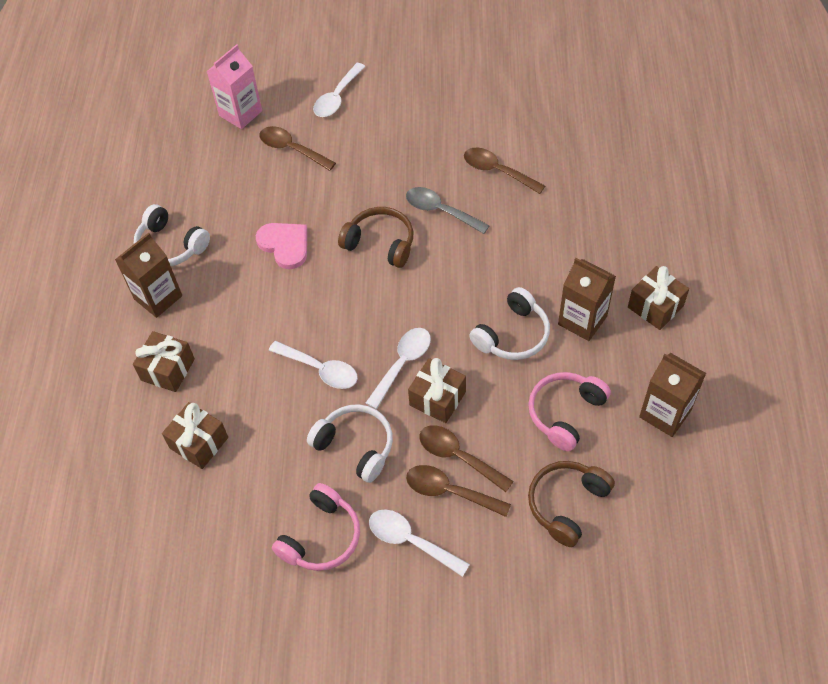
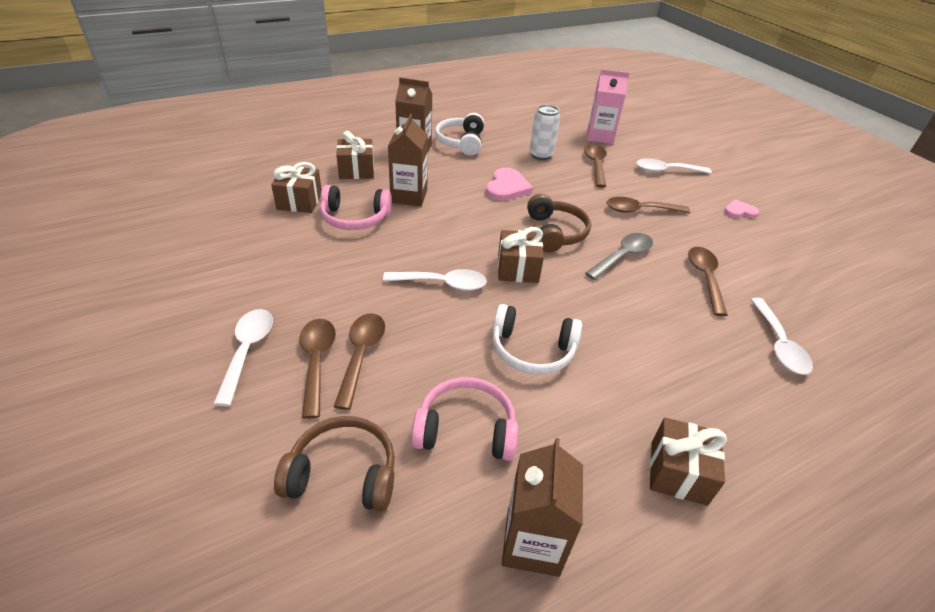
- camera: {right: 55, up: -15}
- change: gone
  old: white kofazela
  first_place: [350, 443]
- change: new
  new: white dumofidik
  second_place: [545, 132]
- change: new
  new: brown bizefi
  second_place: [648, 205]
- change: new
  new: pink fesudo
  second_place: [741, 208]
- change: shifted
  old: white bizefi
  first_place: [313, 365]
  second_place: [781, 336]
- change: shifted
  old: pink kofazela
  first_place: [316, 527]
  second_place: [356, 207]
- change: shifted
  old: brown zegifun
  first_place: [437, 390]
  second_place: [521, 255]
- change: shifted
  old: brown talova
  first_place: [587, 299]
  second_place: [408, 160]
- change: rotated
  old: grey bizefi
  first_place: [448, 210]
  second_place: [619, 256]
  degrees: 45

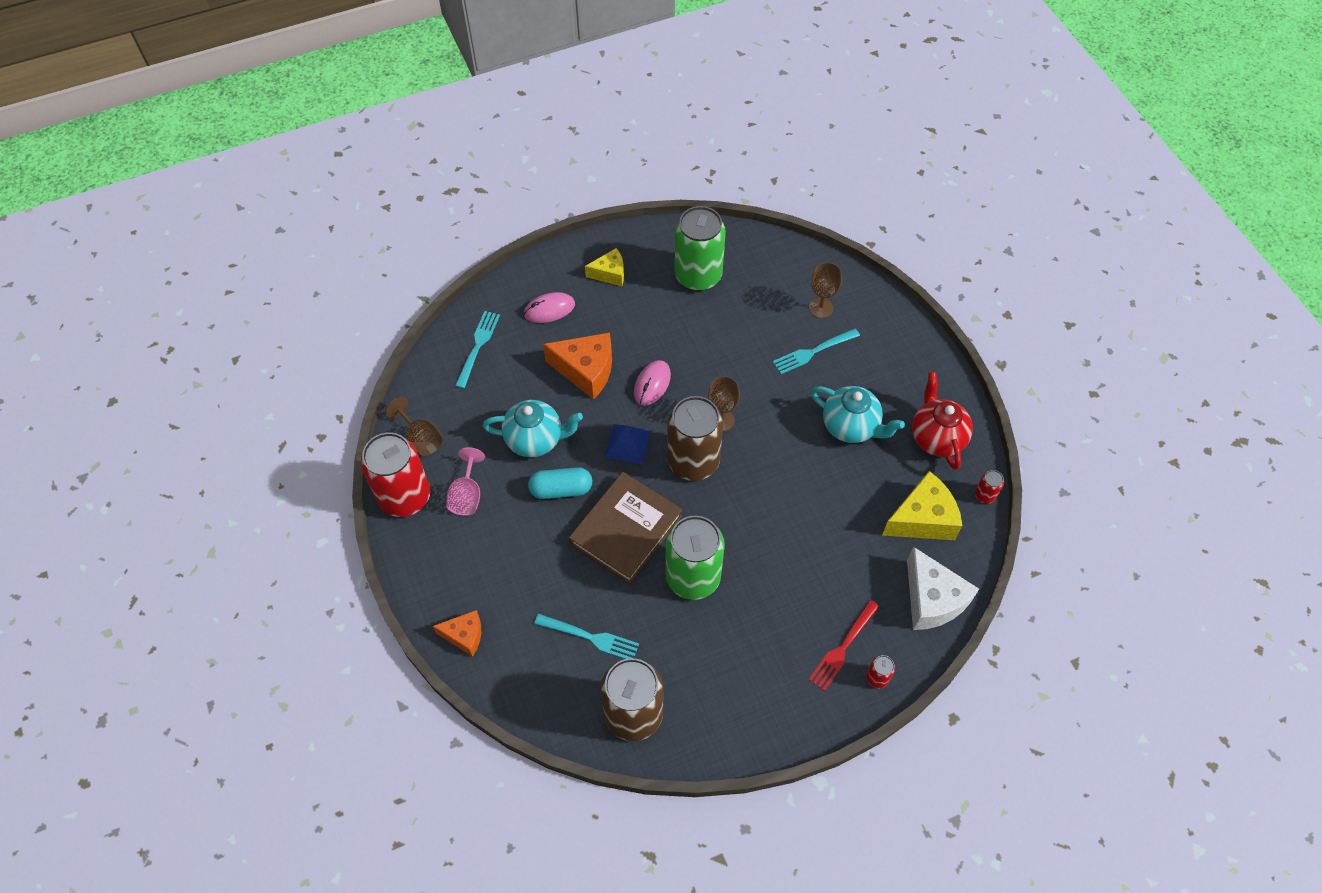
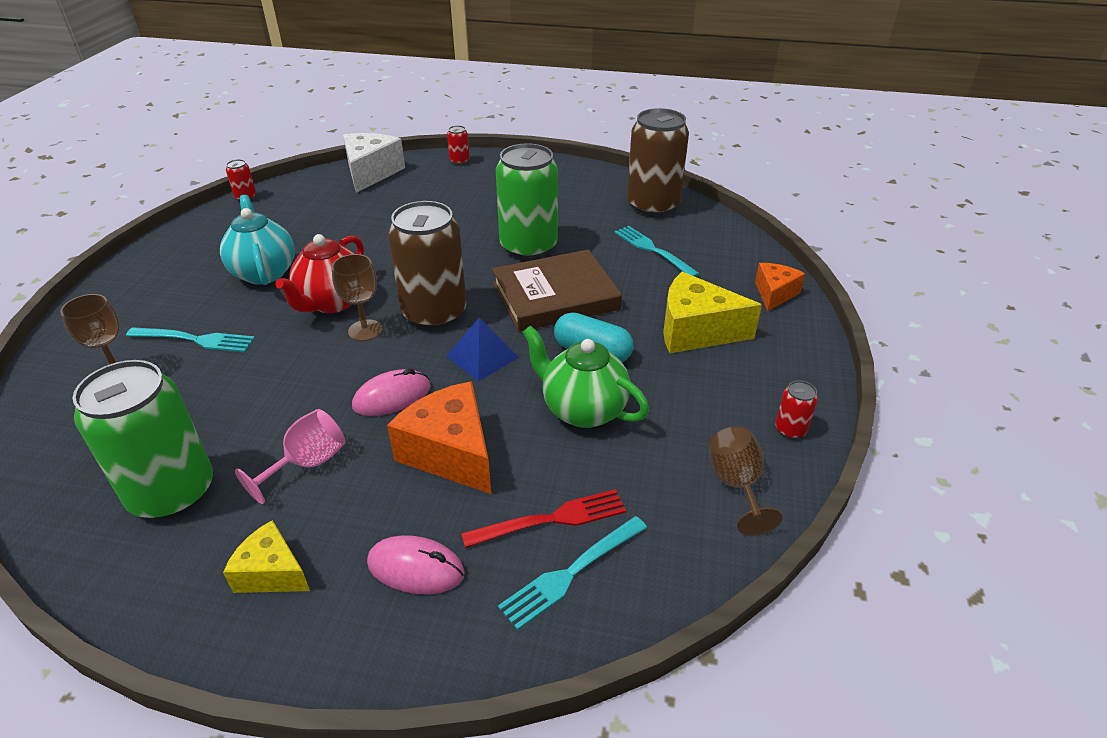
- camera: {right: -145, up: -20}
- change: shifted
  old: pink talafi
  first_place: [465, 481]
  second_place: [290, 456]
- change: shifted
  old: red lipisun
  first_place: [844, 645]
  second_place: [543, 518]
- change: shifted
  old: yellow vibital
  first_place: [922, 505]
  second_place: [712, 312]
- change: shifted
  old: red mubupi
  first_place: [942, 420]
  second_place: [319, 273]
- change: repainted
  old: turquoise mubupi
  new: green mubupi
  first_place: [533, 428]
  second_place: [586, 376]
- change: rotated
  old: orange vibital
  first_place: [457, 633]
  second_place: [780, 287]
  degrees: 75
- change: scaled
  old: red dumofidik
  first_place: [395, 475]
  second_place: [796, 409]
  factor: 0.41

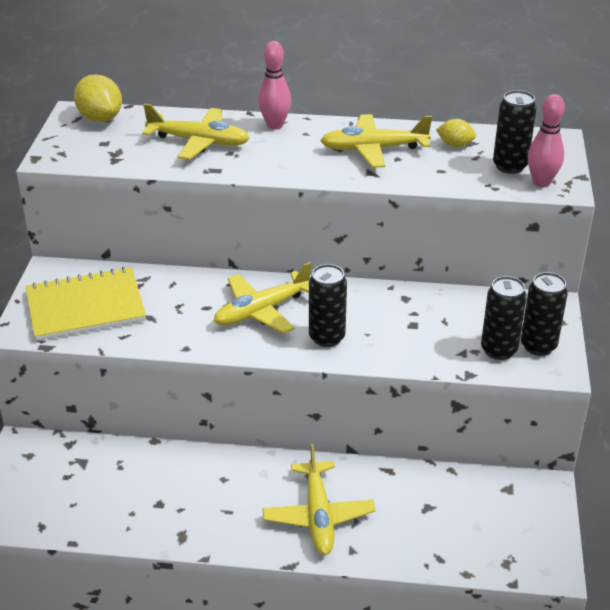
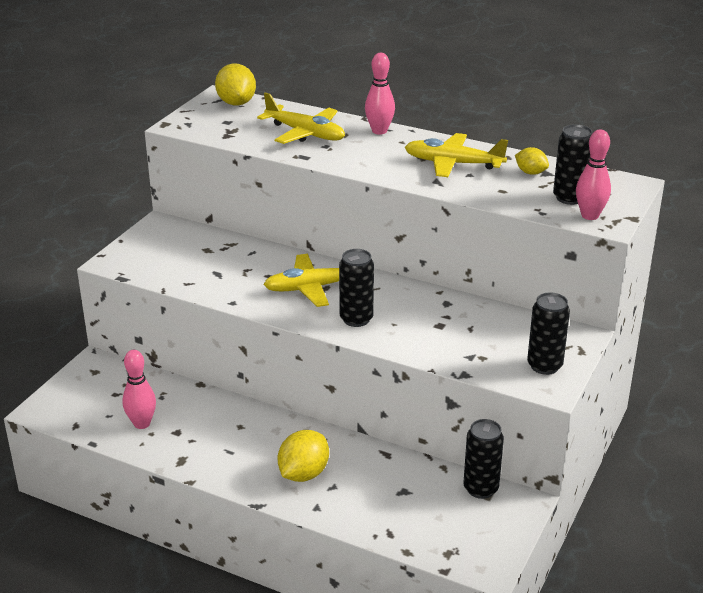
- camera: {right: 20, up: -5}
- change: gone
  old: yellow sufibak
  first_place: [85, 304]
- change: new
  new: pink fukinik
  second_place: [139, 389]
- change: shifted
  old: black dumofidik
  first_place: [504, 318]
  second_place: [483, 459]
- change: swapped
  old: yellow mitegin
  new: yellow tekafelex
  first_place: [319, 499]
  second_place: [303, 456]

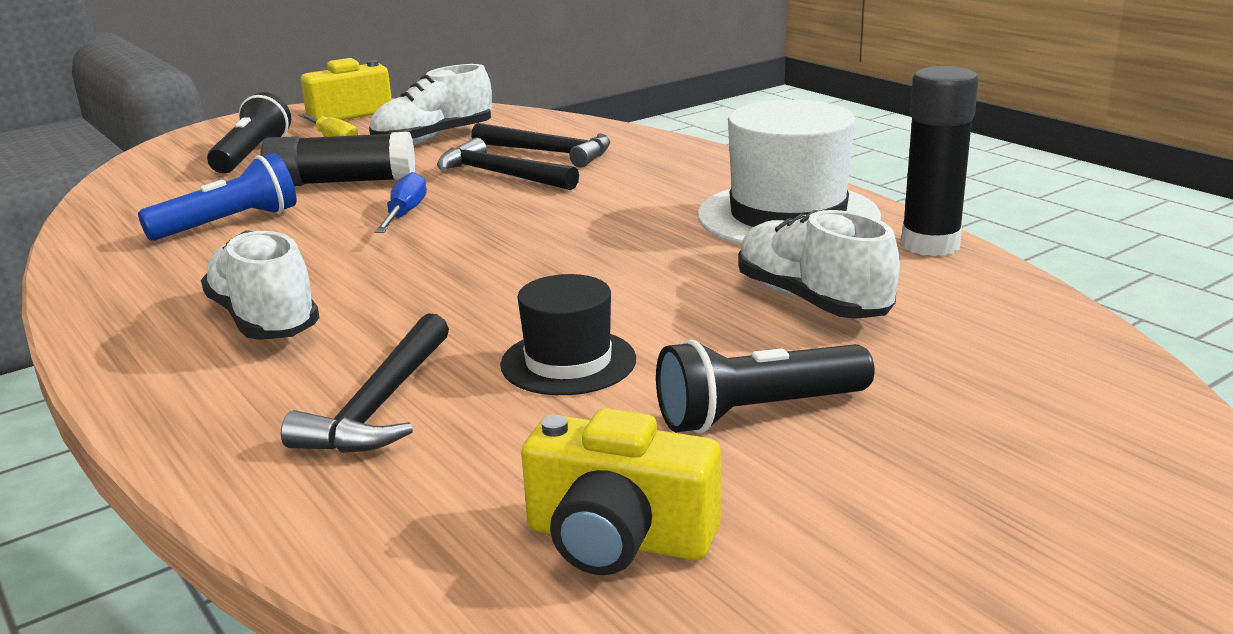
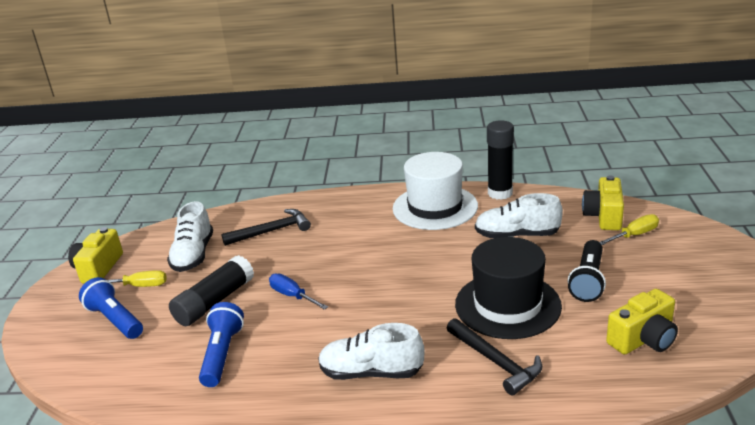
- camera: {right: -50, up: 5}
- change: gone
  old: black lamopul
  first_place: [508, 164]
- change: new
  new: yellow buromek
  second_place: [603, 202]
- change: new
  new: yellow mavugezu
  second_place: [629, 229]
- change: repainted
  old: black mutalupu
  new: blue mutalupu
  first_place: [249, 133]
  second_place: [111, 308]
- change: scaled
  old: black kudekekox
  first_place: [568, 334]
  second_place: [508, 288]
  factor: 1.74

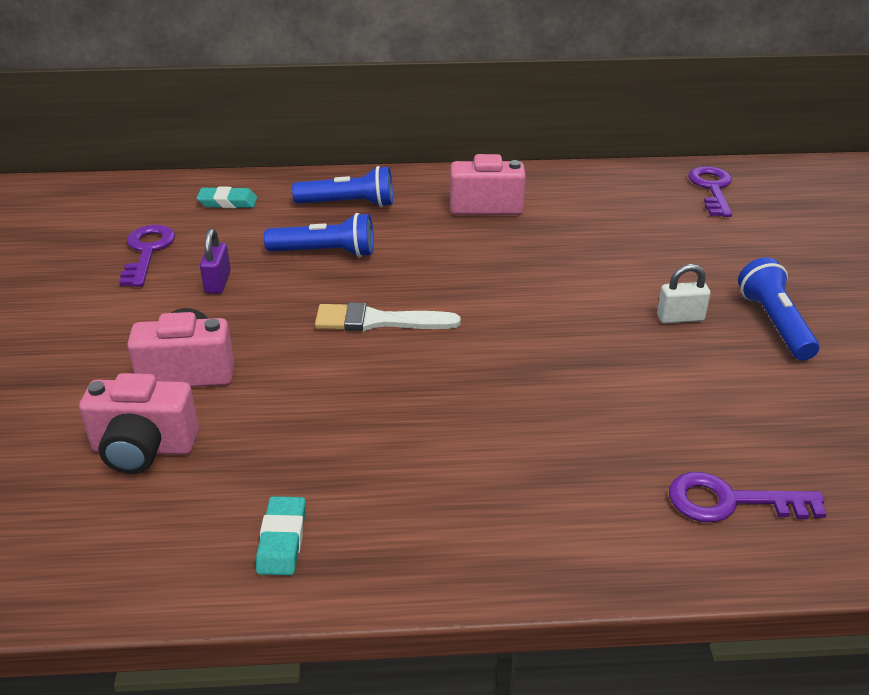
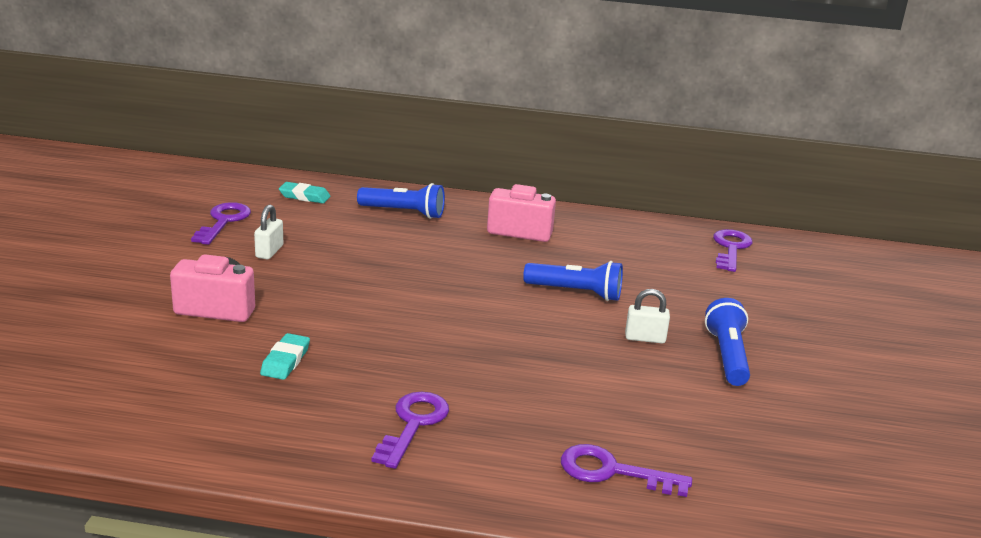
- camera: {right: 10, up: -10}
- change: gone
  old: pink buromek
  first_place: [139, 423]
- change: gone
  old: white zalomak
  first_place: [388, 317]
- change: new
  new: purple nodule
  second_place: [410, 430]
- change: shifted
  old: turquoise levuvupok
  first_place: [281, 535]
  second_place: [285, 356]
- change: shifted
  old: blue mutalupu
  first_place: [319, 235]
  second_place: [573, 281]
- change: repainted
  old: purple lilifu
  new: white lilifu
  first_place: [215, 261]
  second_place: [268, 231]

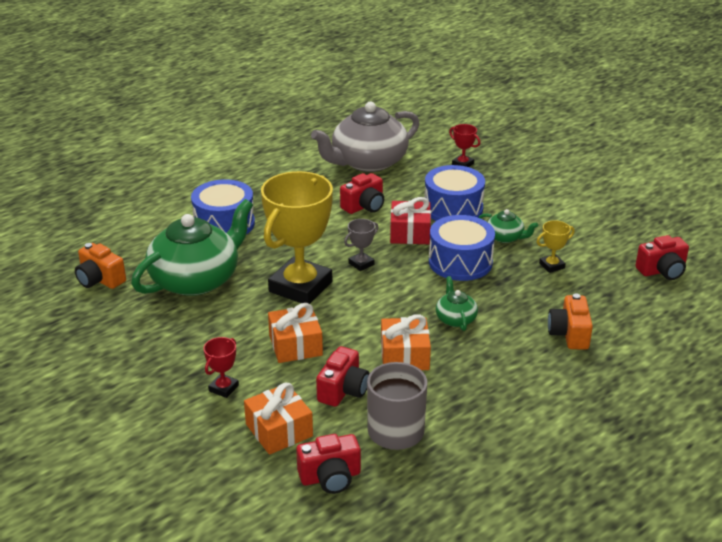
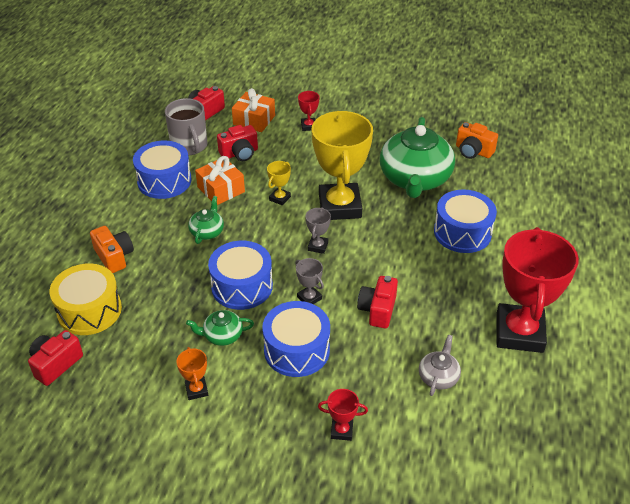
- camera: {right: 145, up: 10}
- change: gone
  old: orange zegifun
  first_place: [295, 333]
- change: new
  new: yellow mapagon
  second_place: [86, 299]
- change: new
  new: blue mapagon
  second_place: [162, 170]
- change: new
  new: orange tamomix
  second_place: [192, 373]
- change: new
  new: red tamomix
  second_place: [537, 290]
- change: shifted
  old: yellow tamomix
  first_place: [555, 246]
  second_place: [279, 183]
- change: swapped
  old: red zegifun
  new: grey tamomix
  first_place: [410, 220]
  second_place: [309, 281]
- change: rotated
  old: orange buromek
  first_place: [100, 266]
  second_place: [477, 140]
  degrees: -150
- change: rotated
  old: red buromek
  first_place: [343, 376]
  second_place: [237, 143]
  degrees: -105
- change: rotated
  old: green mubupi
  first_place: [457, 303]
  second_place: [206, 220]
  degrees: -120
- change: scaled
  old: grey mubupi
  first_place: [365, 137]
  second_place: [440, 365]
  factor: 0.44

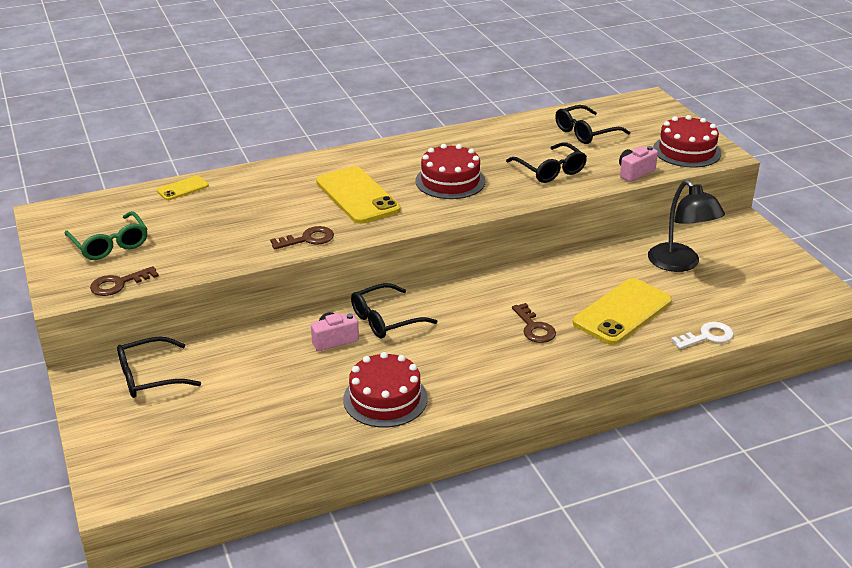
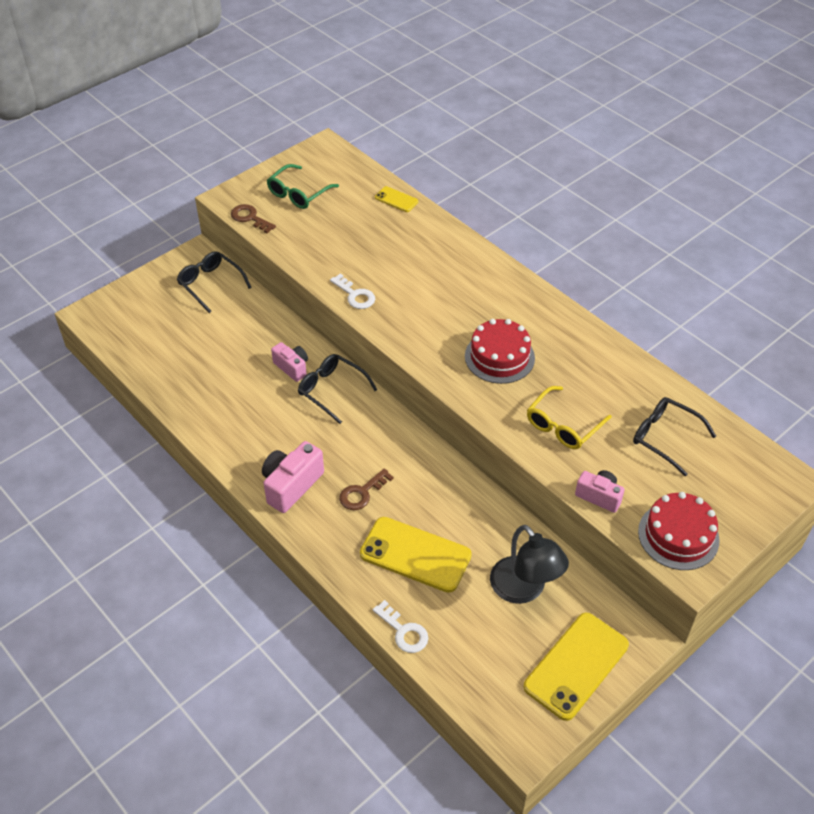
- camera: {right: 70, up: 15}
- change: gone
  old: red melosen
  first_place: [385, 390]
- change: new
  new: pink buromek
  second_place: [293, 477]
- change: shifted
  old: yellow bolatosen
  first_place: [358, 195]
  second_place: [576, 667]
- change: repainted
  old: brown nodule
  new: white nodule
  first_place: [302, 237]
  second_place: [352, 291]
- change: repainted
  old: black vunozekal
  new: yellow vunozekal
  first_place: [546, 162]
  second_place: [569, 417]
- change: rotated
  old: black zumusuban
  first_place: [686, 226]
  second_place: [529, 564]
  degrees: -75

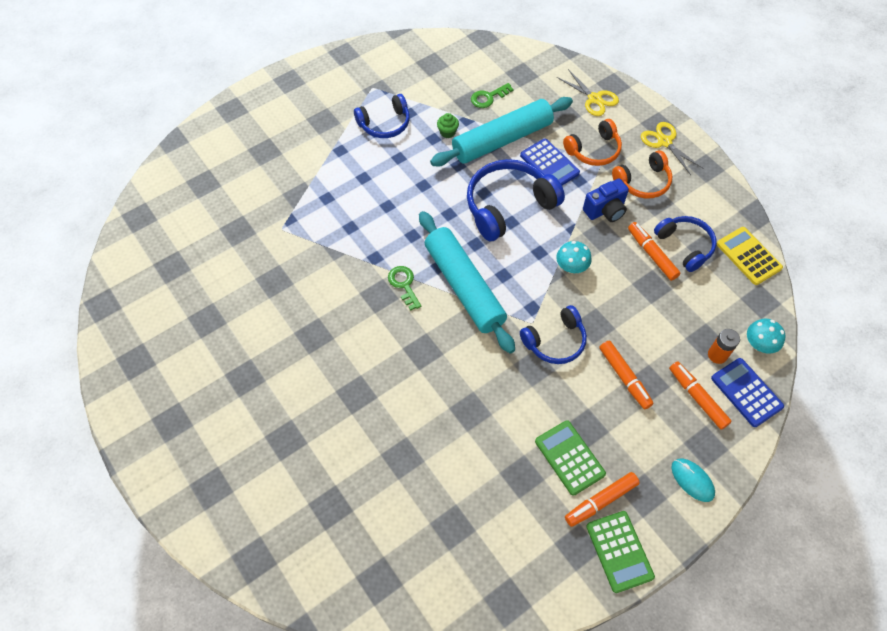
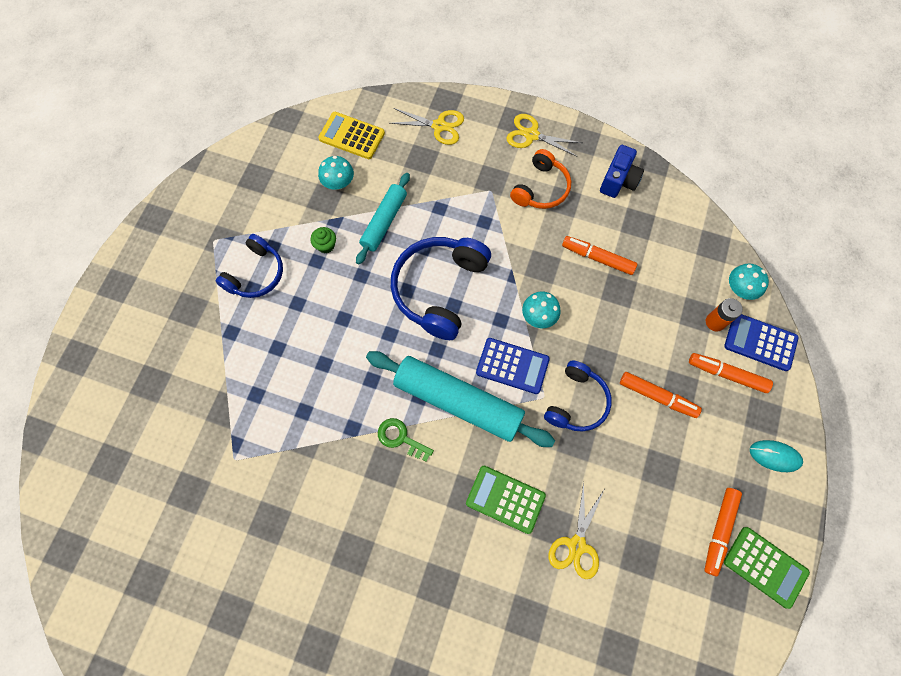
- camera: {right: -35, up: 10}
- change: gone
  old: orange kofazela
  first_place: [592, 142]
- change: gone
  old: blue kofazela
  first_place: [685, 244]
- change: new
  new: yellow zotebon
  second_place: [576, 530]
- change: shifted
  old: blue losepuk
  first_place: [550, 162]
  second_place: [513, 366]
- change: shifted
  old: green losepuk
  first_place: [570, 458]
  second_place: [506, 500]
- change: shifted
  old: blue buromek
  first_place: [606, 200]
  second_place: [622, 171]
- change: shifted
  old: yellow losepuk
  first_place: [750, 256]
  second_place: [351, 135]
- change: swapped
  old: green nodule
  new: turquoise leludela
  first_place: [492, 95]
  second_place: [336, 172]
- change: scaled
  old: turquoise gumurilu
  first_place: [501, 131]
  second_place: [383, 218]
  factor: 0.6

